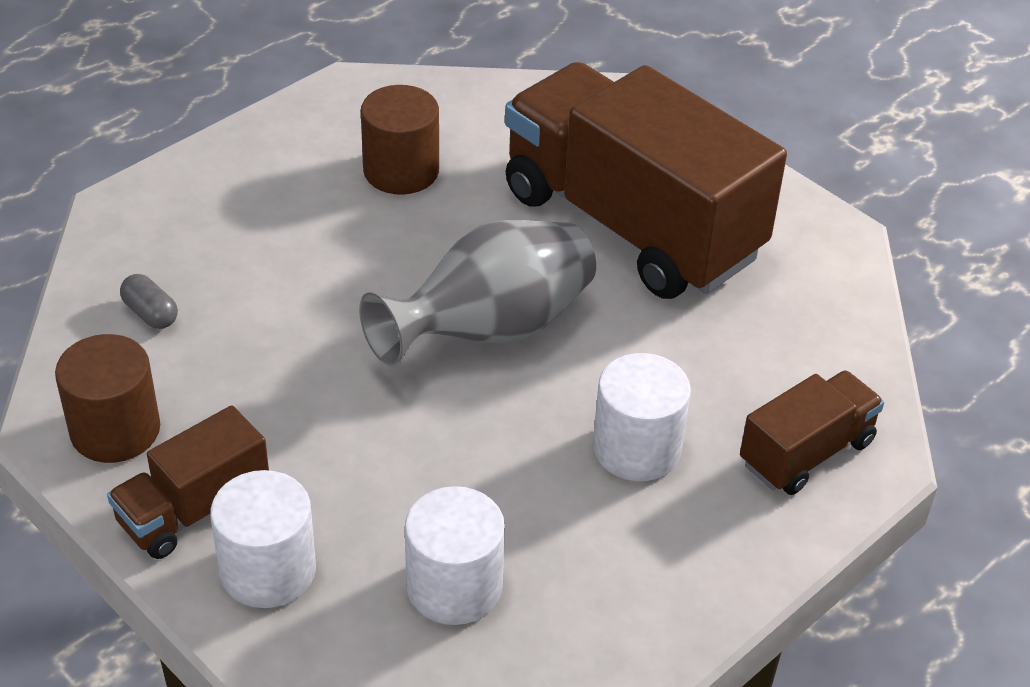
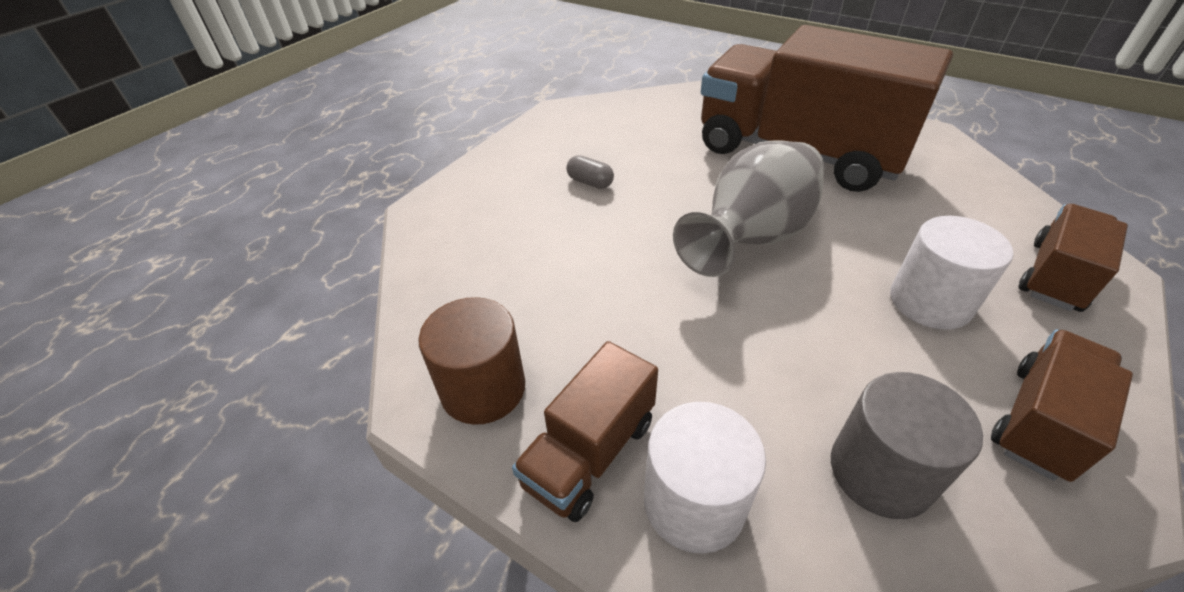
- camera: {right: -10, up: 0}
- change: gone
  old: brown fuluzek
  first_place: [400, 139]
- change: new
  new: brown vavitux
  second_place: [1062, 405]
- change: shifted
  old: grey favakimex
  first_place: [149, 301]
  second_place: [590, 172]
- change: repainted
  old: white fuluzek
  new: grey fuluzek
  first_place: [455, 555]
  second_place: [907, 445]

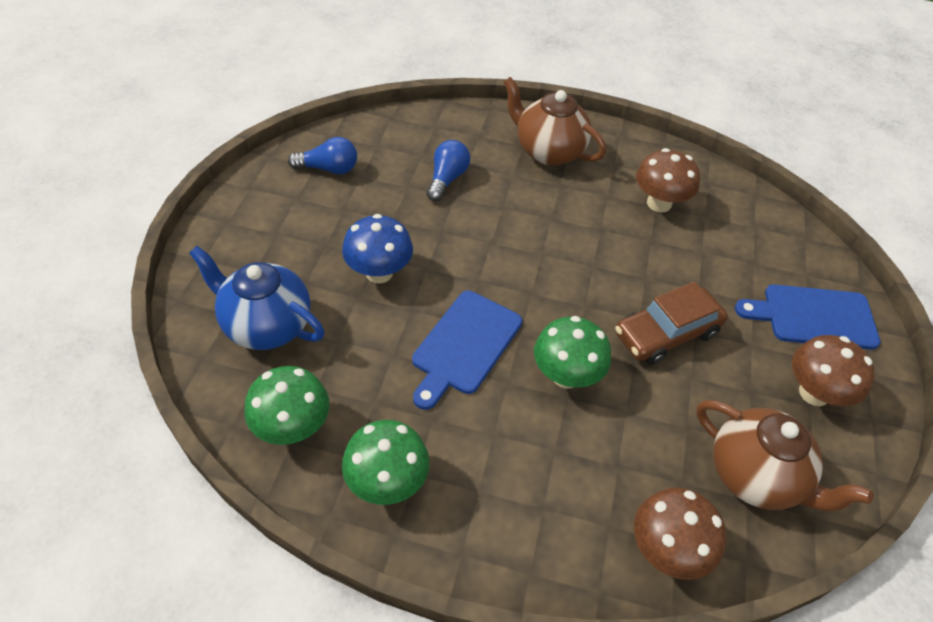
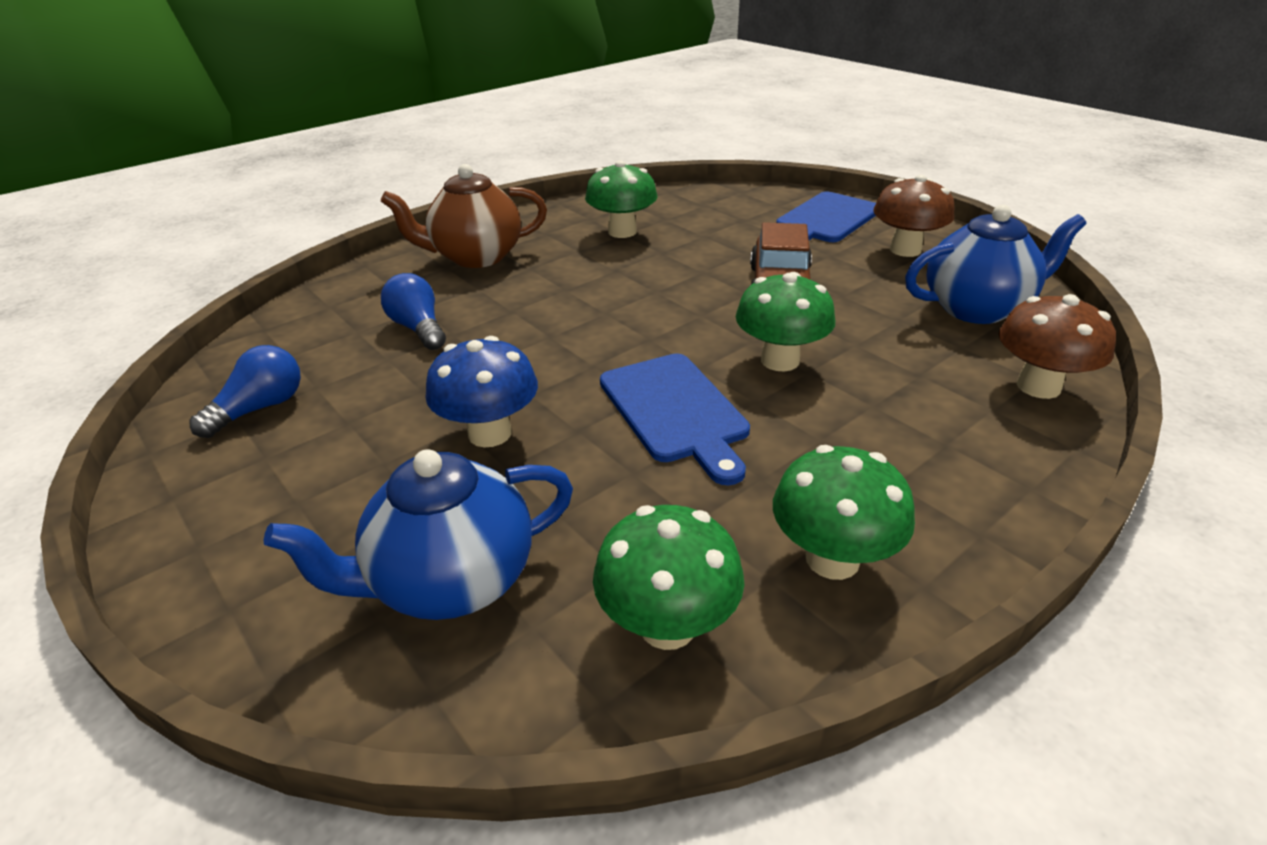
- camera: {right: -50, up: -15}
- change: repainted
  old: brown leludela
  new: green leludela
  first_place: [668, 180]
  second_place: [621, 199]
- change: repainted
  old: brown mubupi
  new: blue mubupi
  first_place: [785, 456]
  second_place: [995, 264]

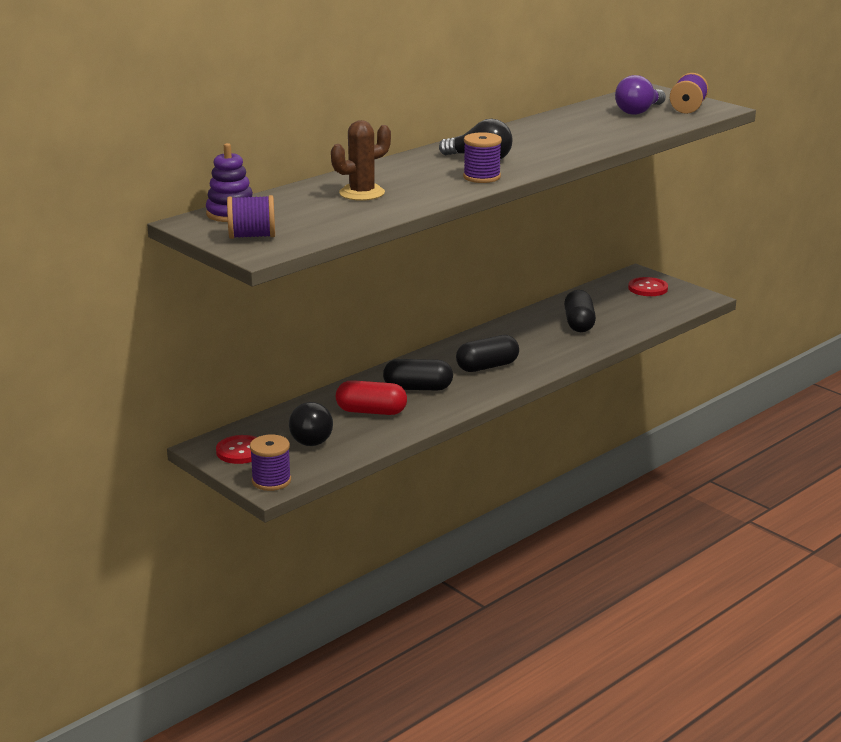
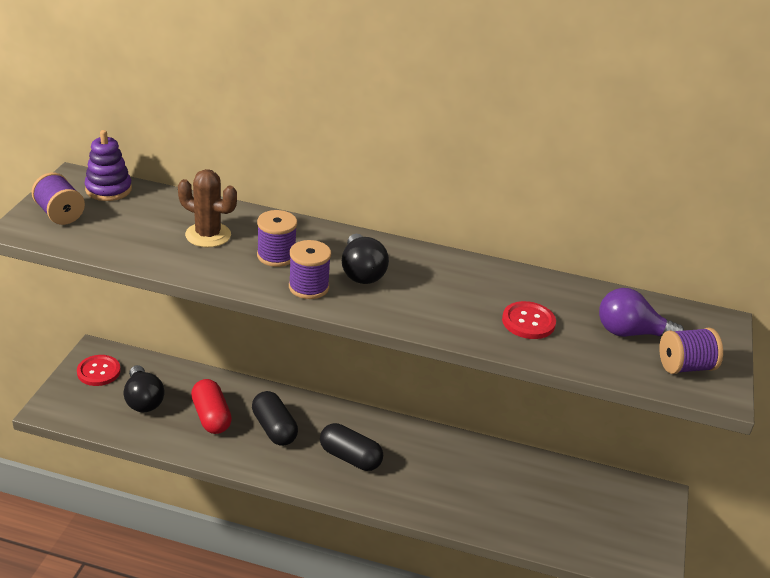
- camera: {right: 55, up: 10}
- change: gone
  old: black favakimex
  first_place: [580, 311]
- change: shifted
  old: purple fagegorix
  first_place: [270, 463]
  second_place: [277, 238]
- change: shifted
  old: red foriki
  first_place: [648, 286]
  second_place: [529, 320]
- change: rotated
  old: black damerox
  first_place: [311, 424]
  second_place: [144, 388]
  degrees: -75

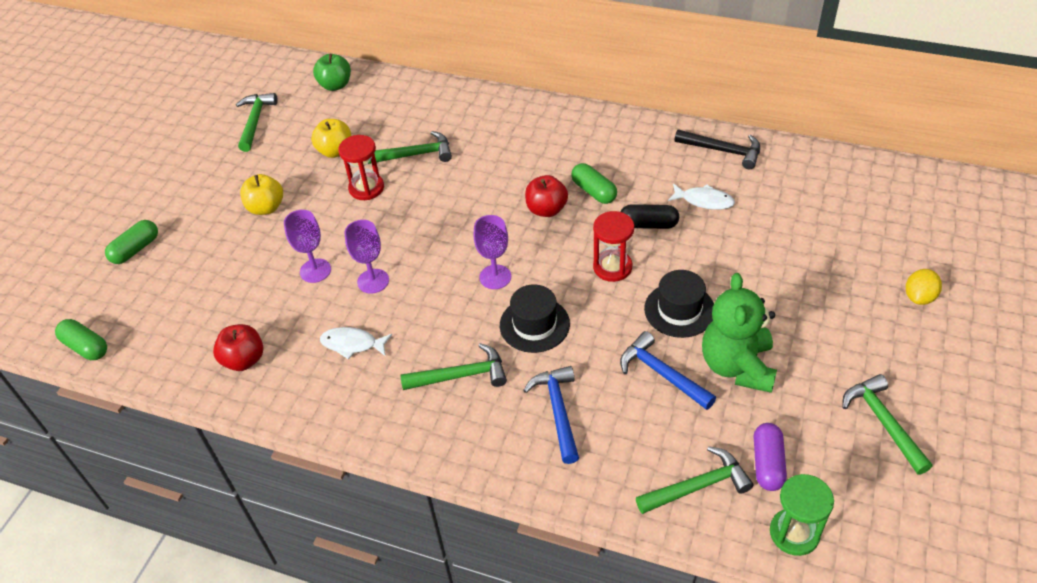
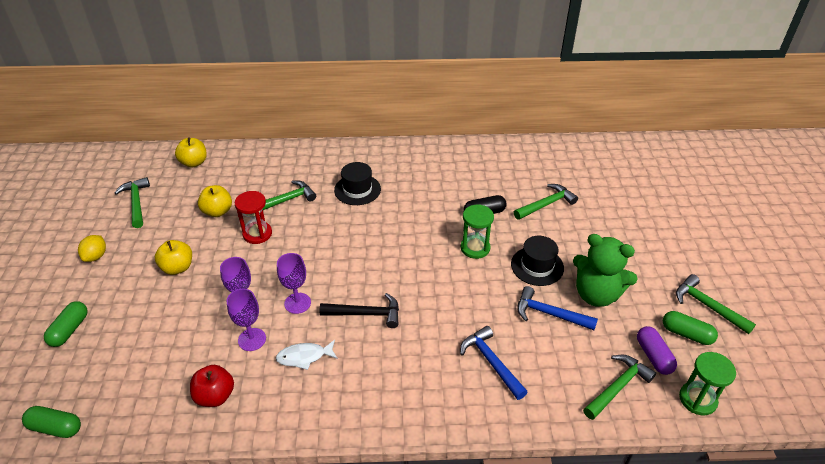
- camera: {right: -25, up: -5}
- change: gone
  old: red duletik
  first_place: [546, 196]
- change: gone
  old: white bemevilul
  first_place: [701, 197]
- change: shifted
  old: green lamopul
  first_place: [453, 366]
  second_place: [546, 202]
- change: shifted
  old: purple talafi
  first_place: [492, 252]
  second_place: [246, 320]
- change: shifted
  old: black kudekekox
  first_place: [535, 319]
  second_place: [357, 183]
- change: shifted
  old: green favakimex
  first_place: [594, 183]
  second_place: [690, 328]
- change: shifted
  old: black lamopul
  first_place: [717, 149]
  second_place: [359, 310]
- change: shifted
  old: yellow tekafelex
  first_place: [924, 287]
  second_place: [92, 248]
- change: repainted
  old: green duletik
  new: yellow duletik
  first_place: [332, 72]
  second_place: [191, 153]
- change: repainted
  old: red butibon
  new: green butibon
  first_place: [613, 246]
  second_place: [477, 231]
- change: rotated
  old: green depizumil
  first_place: [739, 333]
  second_place: [605, 270]
  degrees: -45

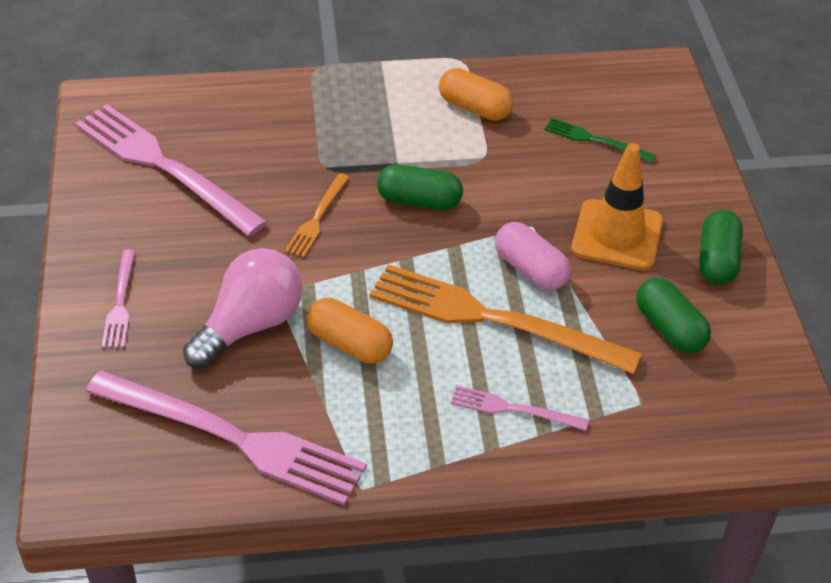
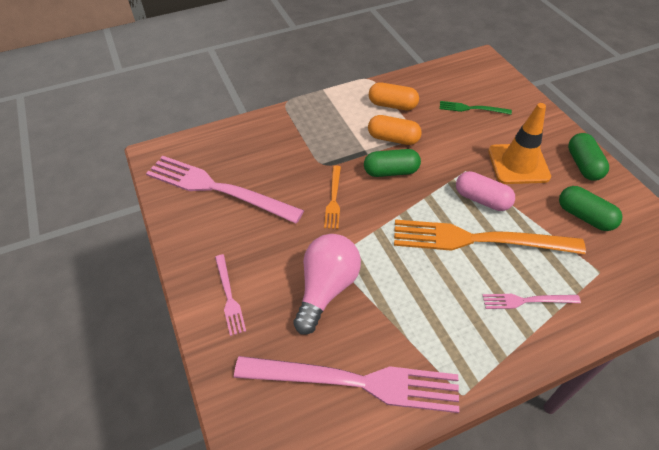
- camera: {right: -15, up: 5}
- change: shifted
  old: orange favakimex
  first_place: [350, 331]
  second_place: [395, 130]

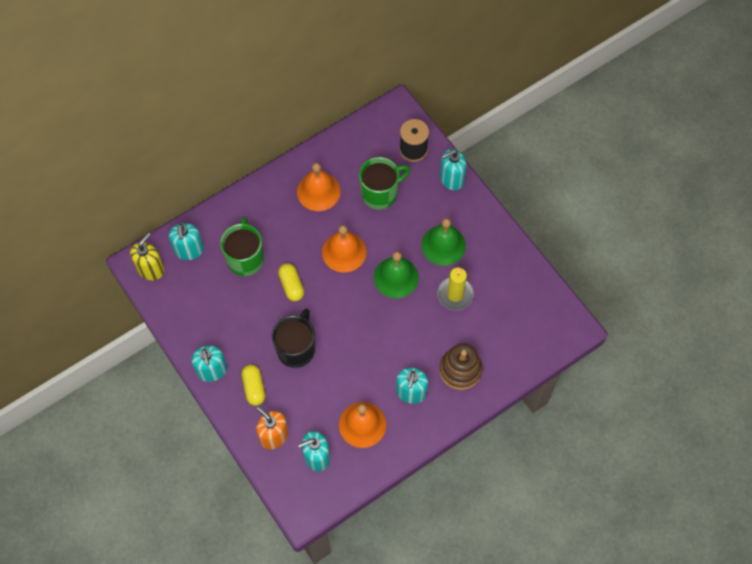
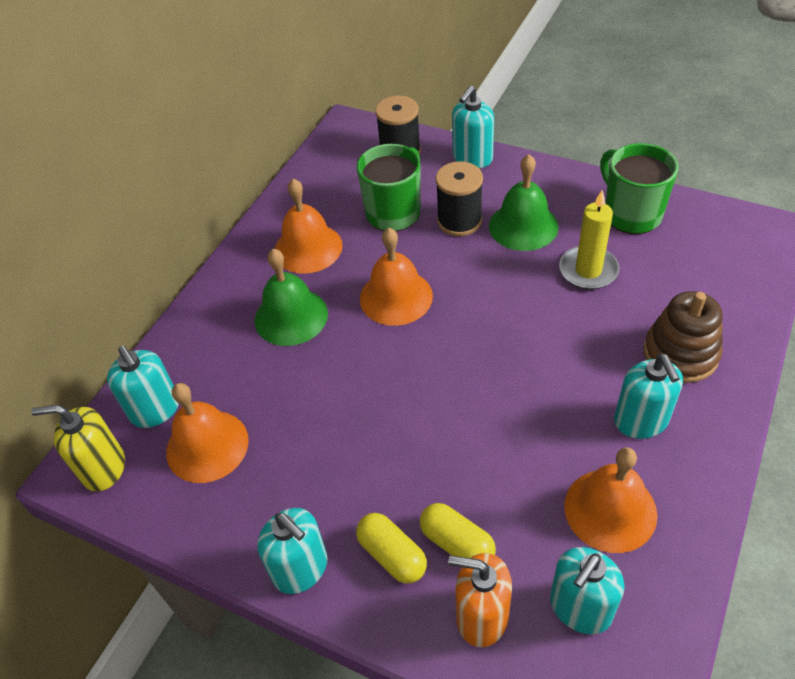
- camera: {right: -25, up: -15}
- change: gone
  old: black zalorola
  first_place: [293, 338]
- change: new
  new: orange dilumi
  second_place: [207, 433]
- change: new
  new: black fagegorix
  second_place: [459, 198]
- change: shifted
  old: green zalorola
  first_place: [242, 246]
  second_place: [639, 188]
- change: shifted
  old: yellow favakimex
  first_place: [291, 282]
  second_place: [458, 530]
- change: shifted
  old: green dilumi
  first_place: [396, 274]
  second_place: [291, 297]
- change: rotated
  old: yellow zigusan
  first_place: [147, 256]
  second_place: [78, 448]
  degrees: -90

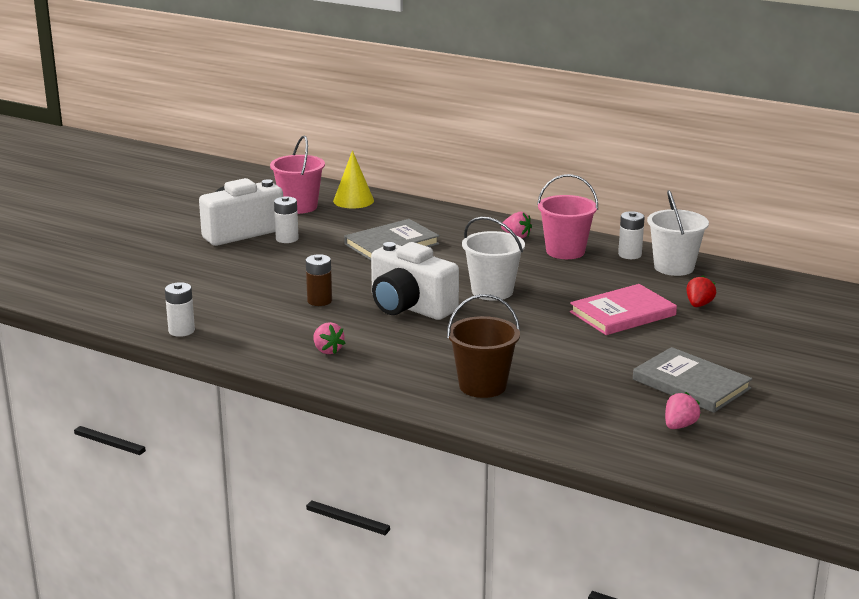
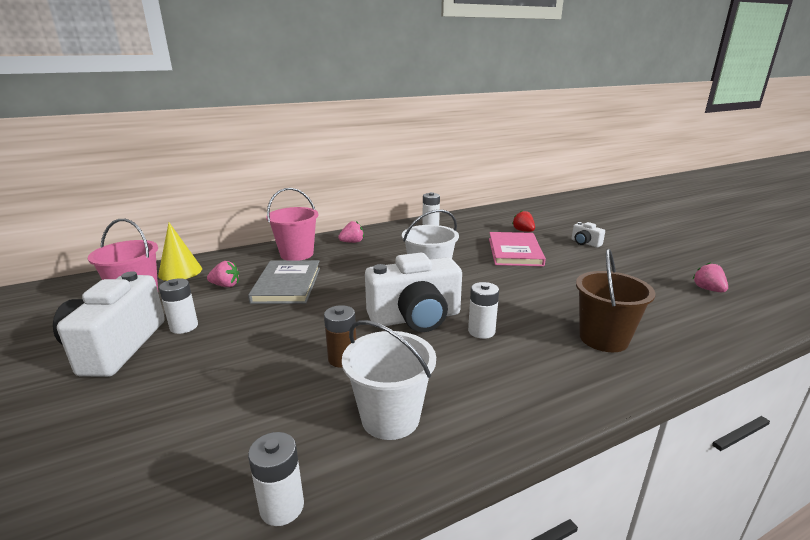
- camera: {right: -55, up: 0}
- change: gone
  old: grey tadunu
  first_place: [692, 380]
- change: new
  new: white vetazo
  second_place: [483, 310]
- change: new
  new: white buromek
  second_place: [588, 235]
- change: shifted
  old: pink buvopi
  first_place: [329, 338]
  second_place: [223, 274]
- change: shifted
  old: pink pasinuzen
  first_place: [567, 216]
  second_place: [292, 224]
- change: shifted
  old: white pasinuzen
  first_place: [678, 233]
  second_place: [389, 380]

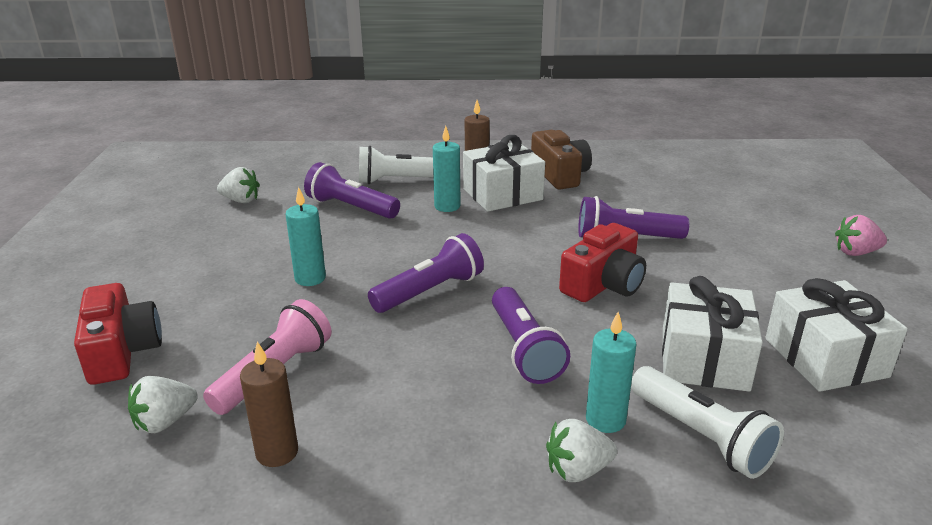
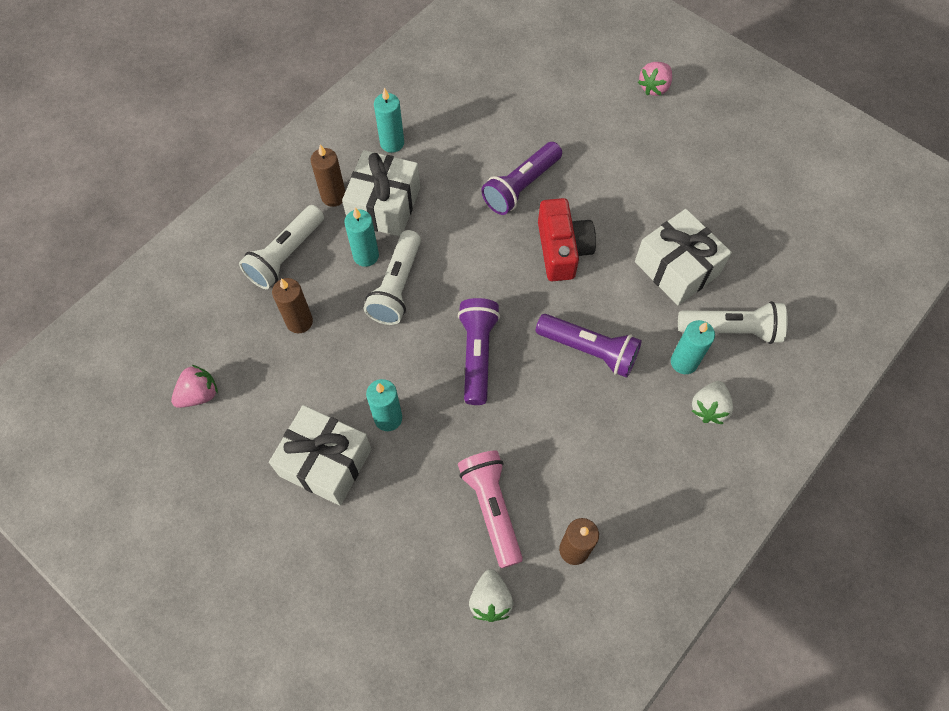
- camera: {right: -50, up: 35}
- change: gone
  old: red buromek
  first_place: [118, 334]
- change: new
  new: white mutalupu
  second_place: [392, 277]
- change: shifted
  old: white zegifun
  first_place: [836, 335]
  second_place: [320, 455]
- change: swapped
  old: purple mutalupu
  new: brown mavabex
  first_place: [352, 190]
  second_place: [292, 305]
- change: swapped
  old: brown buromek
  new: turquoise mavabex
  first_place: [561, 159]
  second_place: [389, 120]
- change: repainted
  old: white buvopi
  new: pink buvopi
  first_place: [238, 185]
  second_place: [194, 386]

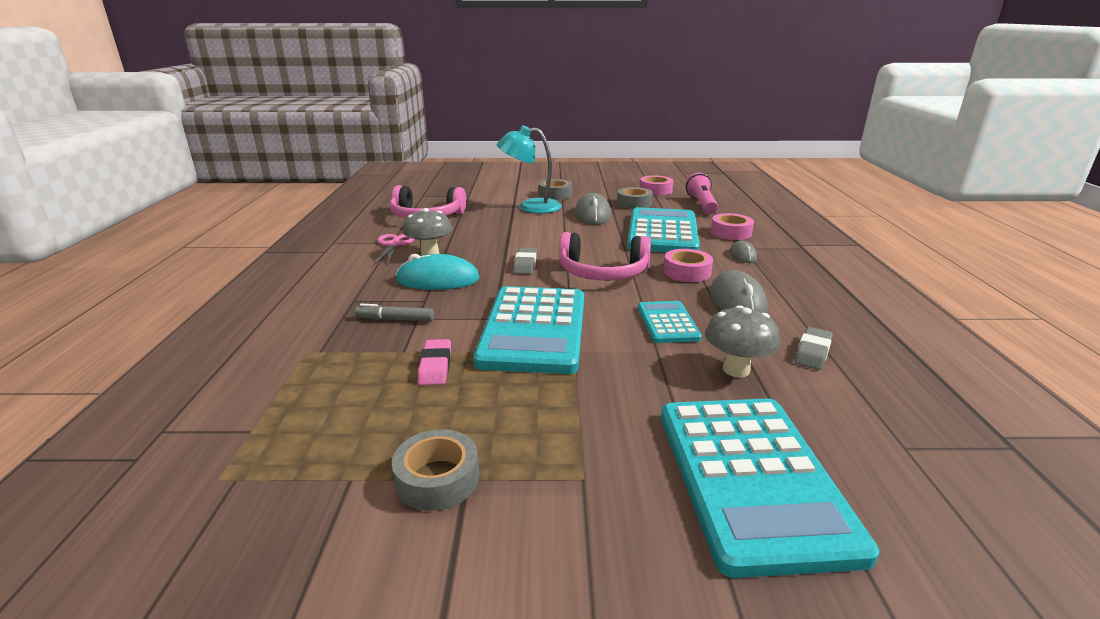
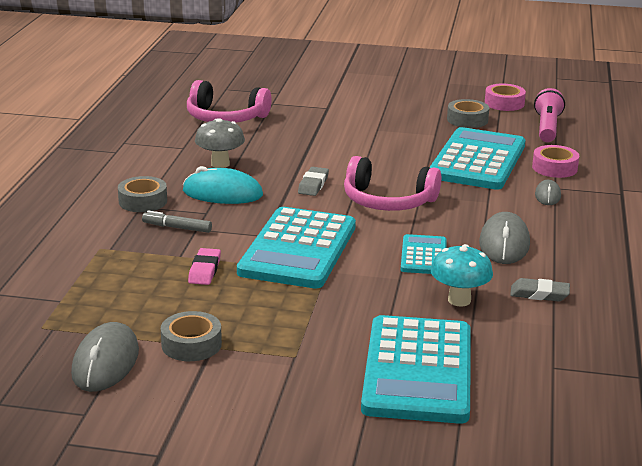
- camera: {right: 10, up: 0}
- change: gone
  old: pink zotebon
  first_place: [395, 249]
- change: gone
  old: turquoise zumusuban
  first_place: [529, 169]
- change: gone
  old: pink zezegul
  first_place: [688, 265]
- change: shifted
  old: grey zezegul
  first_place: [555, 189]
  second_place: [142, 194]
- change: shifted
  old: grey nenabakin
  first_place: [593, 209]
  second_place: [105, 357]
- change: repainted
  old: grey leludela
  new: turquoise leludela
  first_place: [742, 341]
  second_place: [462, 275]
- change: rotated
  old: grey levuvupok
  first_place: [813, 348]
  second_place: [540, 290]
  degrees: 60

